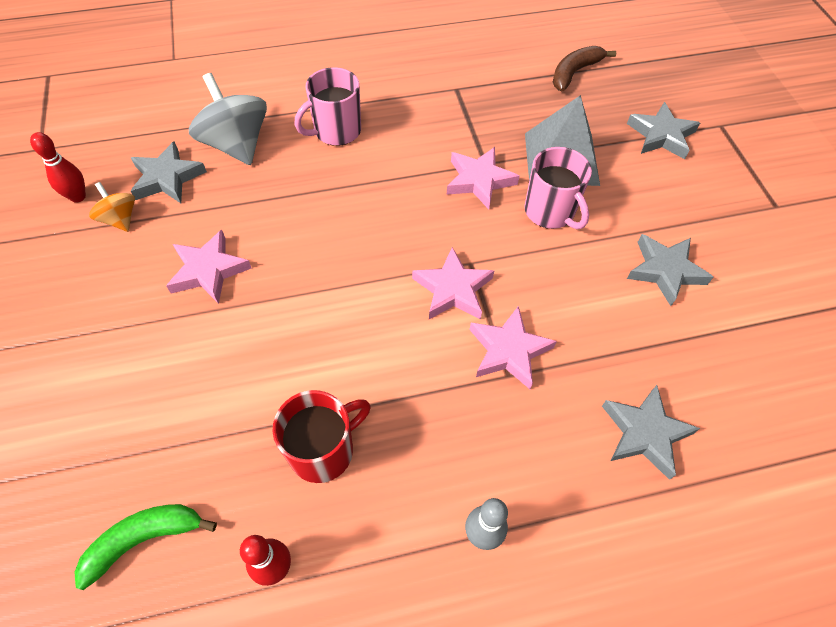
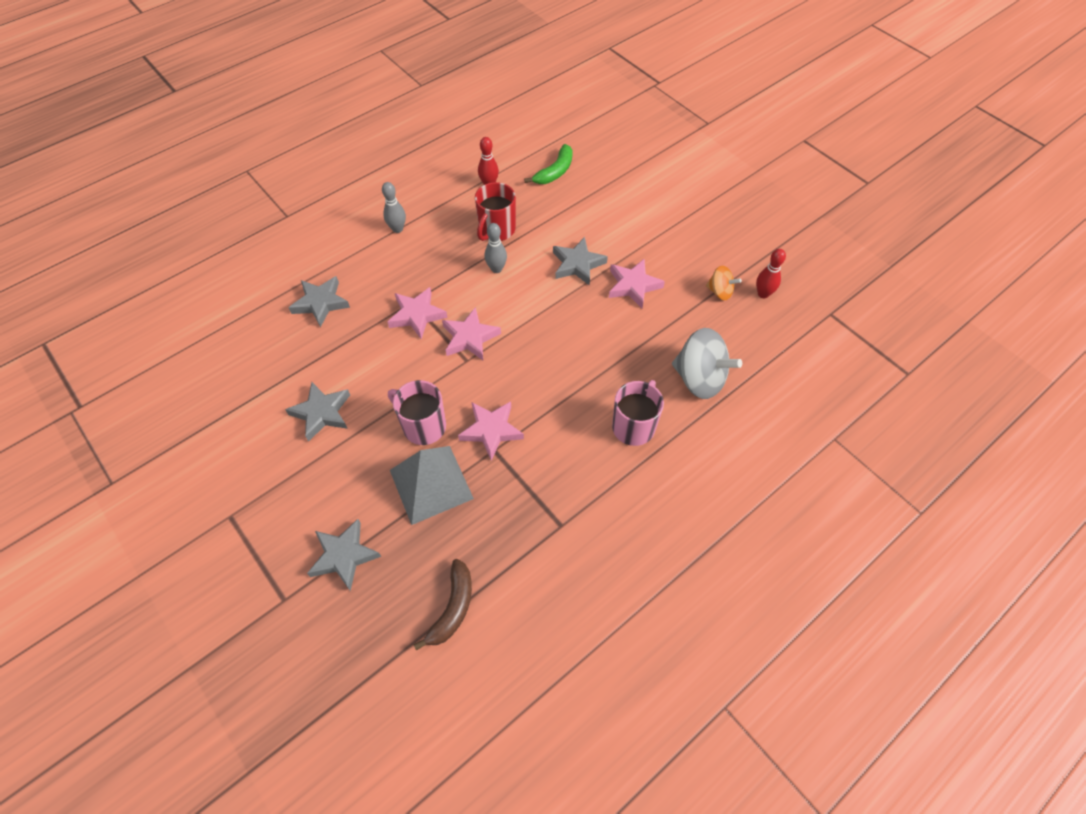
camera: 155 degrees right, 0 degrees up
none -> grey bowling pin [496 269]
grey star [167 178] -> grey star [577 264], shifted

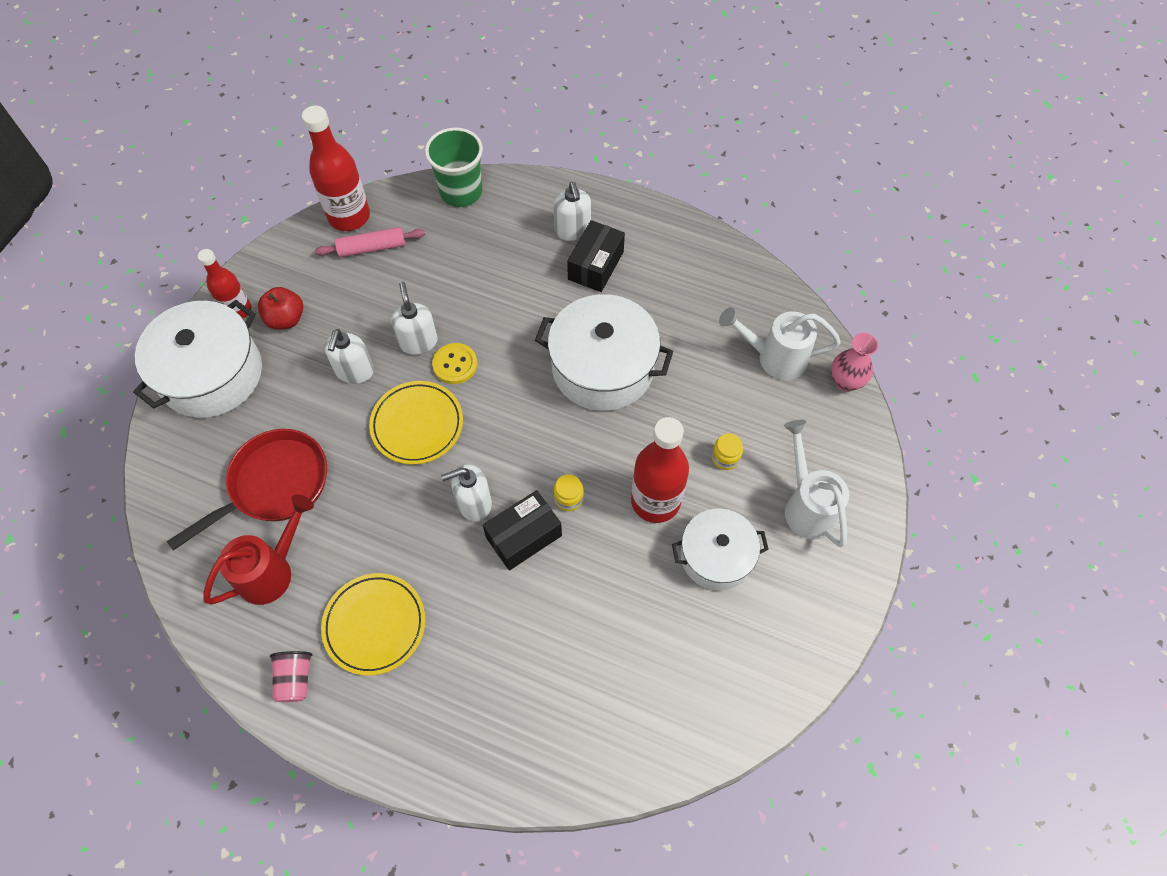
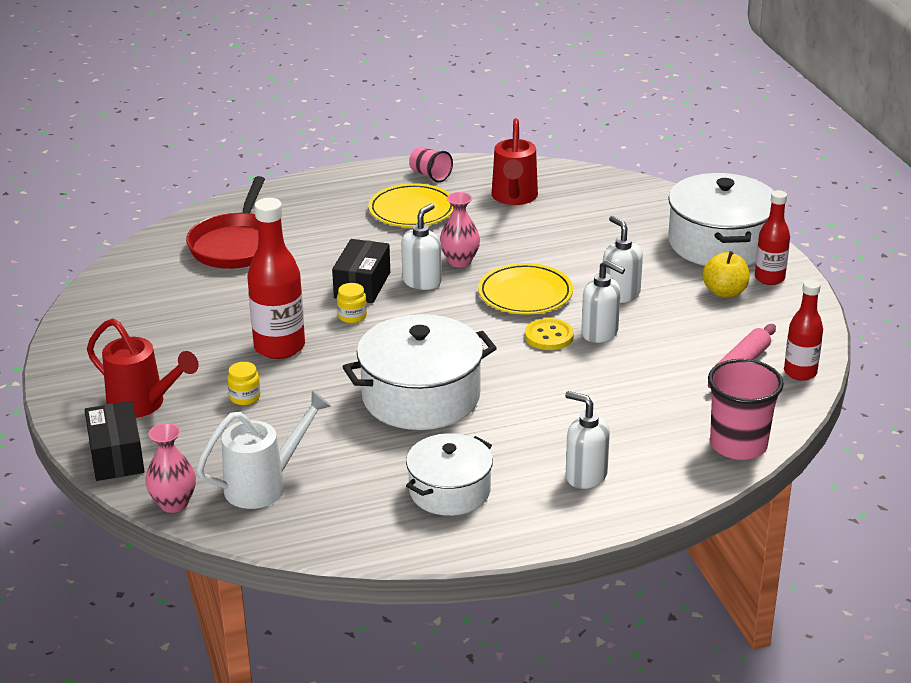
camera: 140 degrees right, 30 degrees down
black box [596 265] -> black box [116 456], shifted
white watering can [807 506] -> red watering can [143 404]
red pan [274 485] -> red pan [236 245], shifted
white pot [716 556] -> white pot [449 491], shifted
none -> pink vase [460 261]
red apple [286 319] -> yellow apple [724 292]
green cup [461 192] -> pink cup [738 445]
red bottle [349 216] -> red bottle [800 372], x0.62

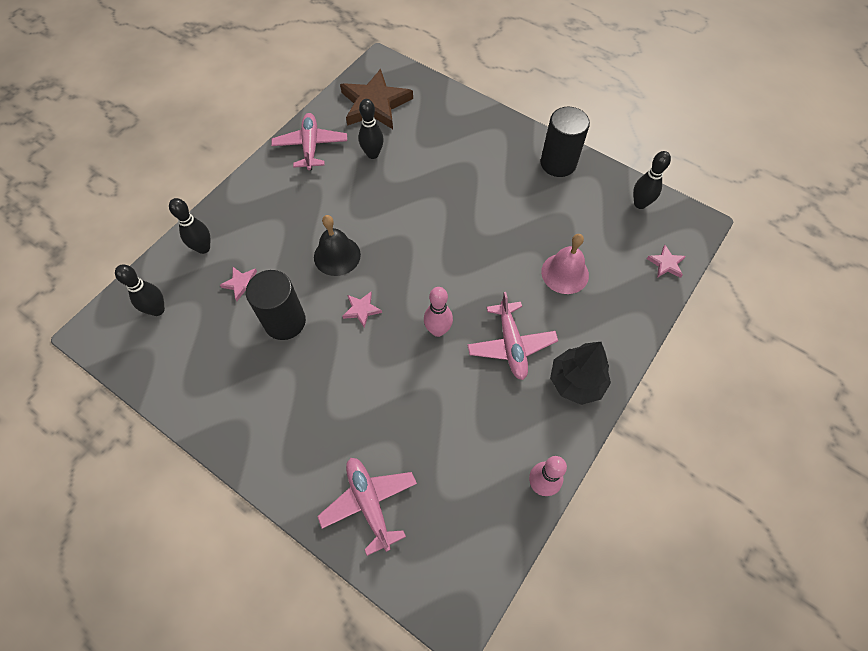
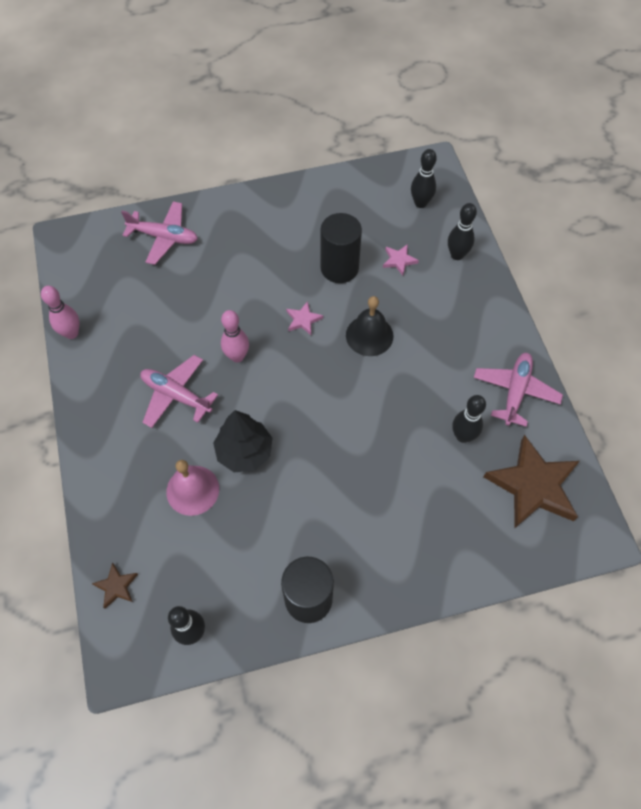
camera: 130 degrees right, 0 degrees up
pink star [666 264] -> brown star [116 586]
black tree [576 382] -> black tree [244 452], shifted
pink plane [311 146] -> pink plane [515 391], 105 degrees counterclockwise

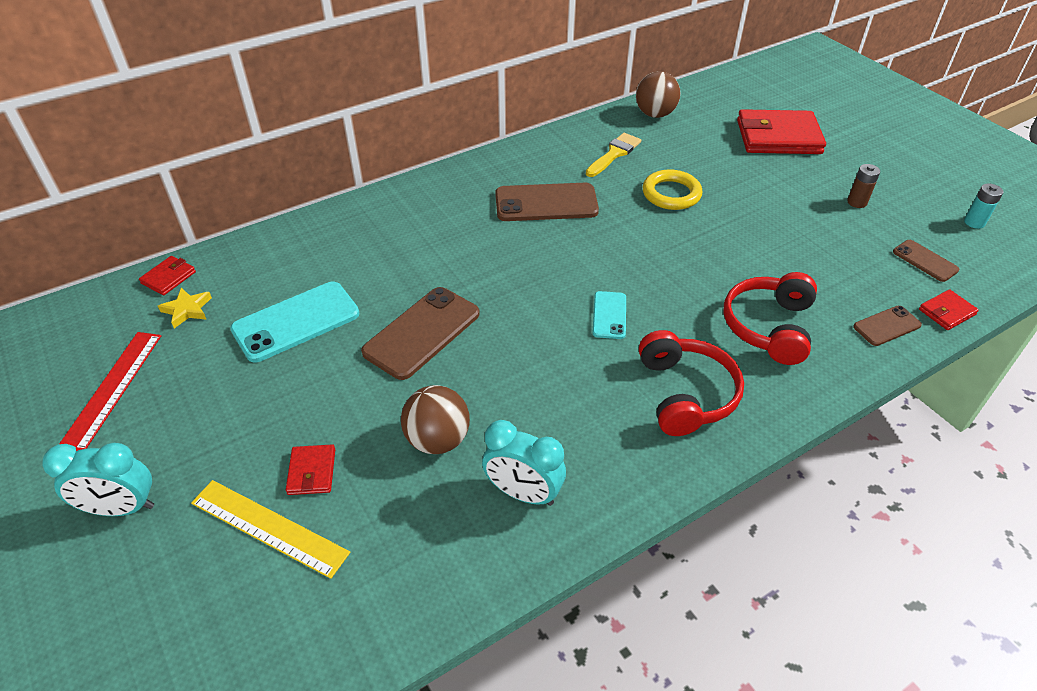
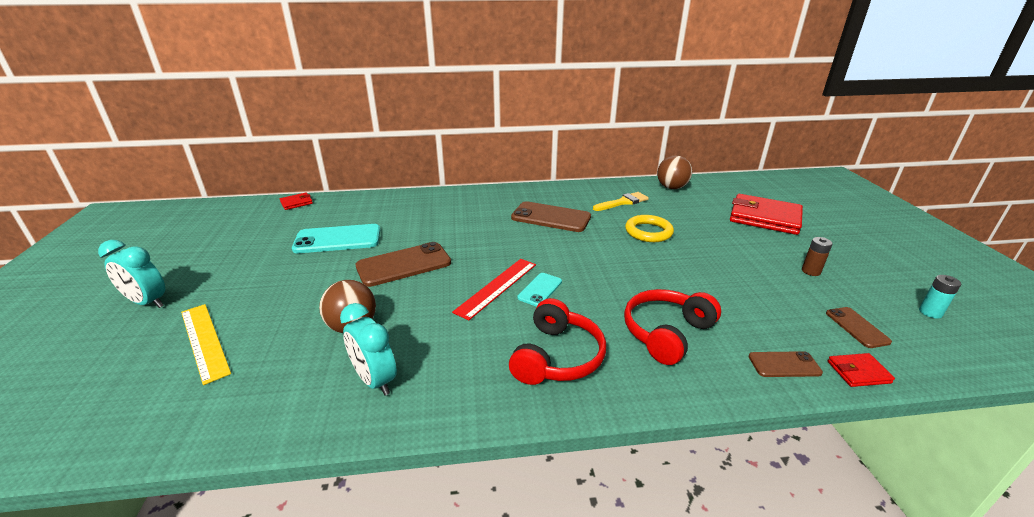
camera: 25 degrees right, 15 degrees down
red ruler [112 389] -> red ruler [497 287], shifted
yellow star [187 310] -> none
red wallet [312 472] -> none

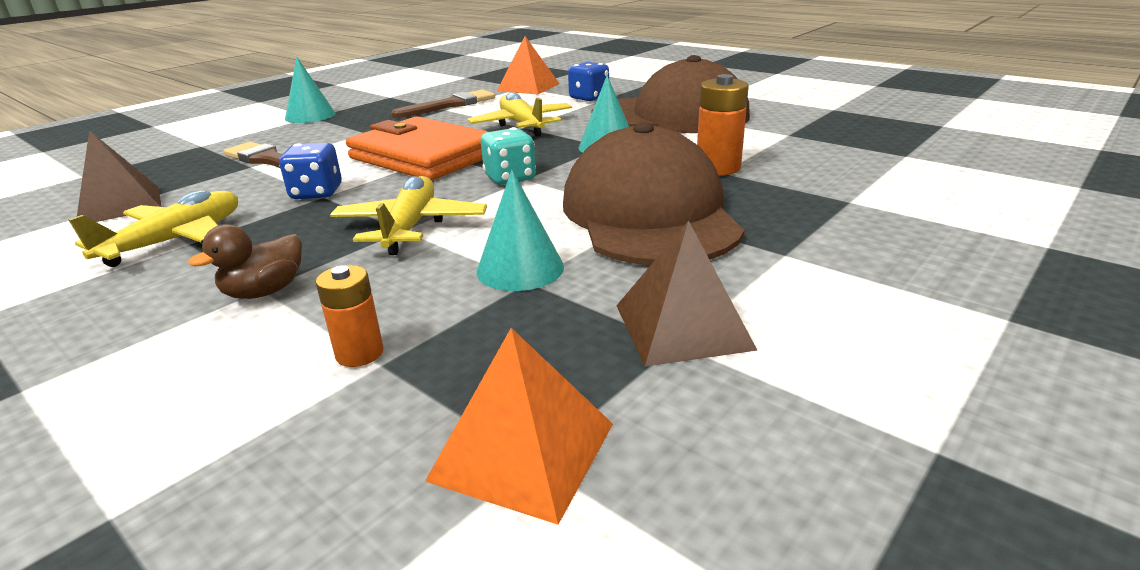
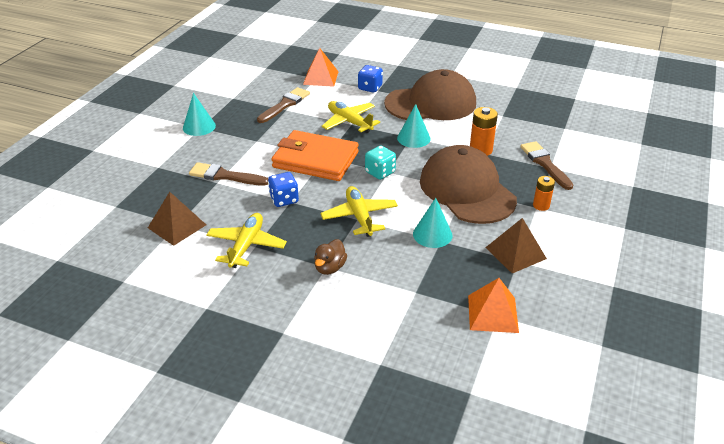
camera: 20 degrees left, 10 degrees up
none -> brown brush [545 164]
orange battery [359 353] -> orange battery [541 205], shifted

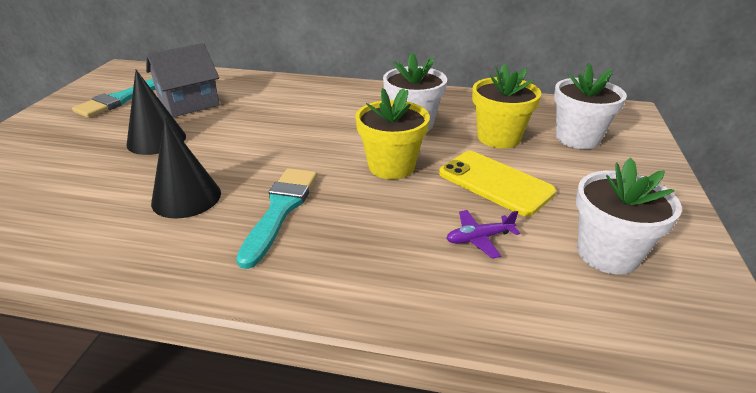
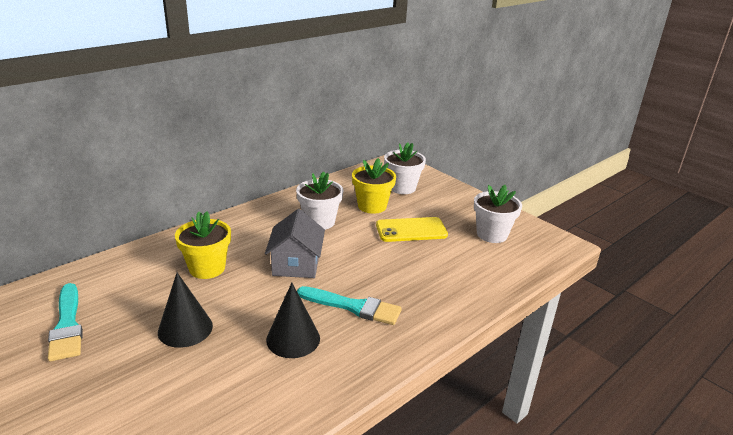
camera: 55 degrees left, 5 degrees down
yellow flower pot [391 166] -> yellow flower pot [207 268], shifted
grey house [189 103] -> grey house [296 264], shifted
turquoise brush [280 210] -> turquoise brush [353 307], 150 degrees clockwise
purple plane [479 238] -> none

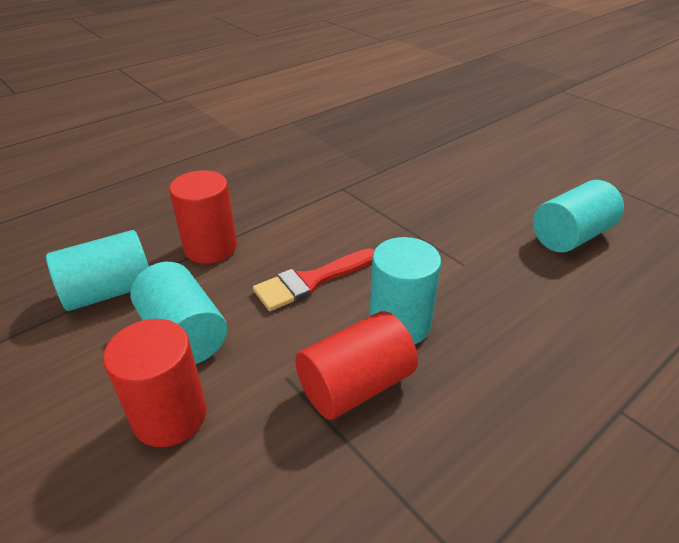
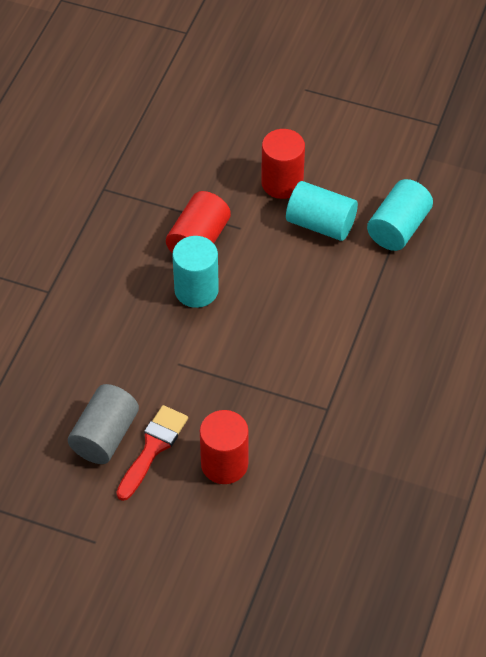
camera: 150 degrees right, 15 degrees up
turquoise cylinder [570 236] -> grey cylinder [105 436]
red brush [311 281] -> red brush [153 448], shifted
red cylinder [210 248] -> red cylinder [224 464], shifted

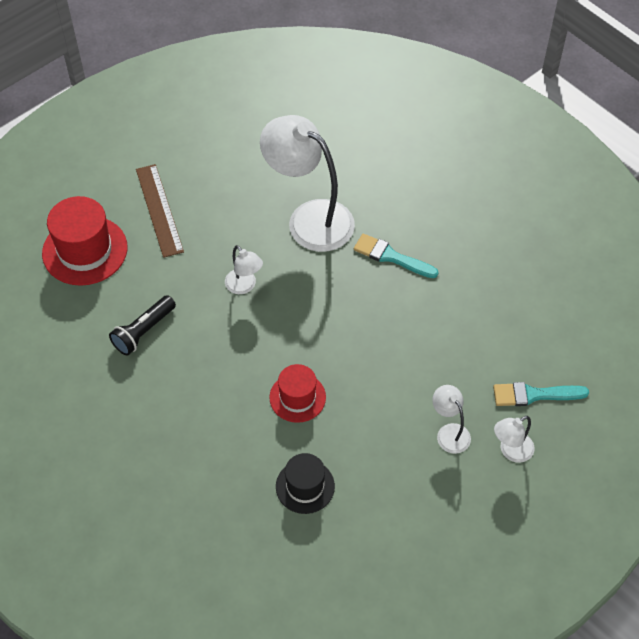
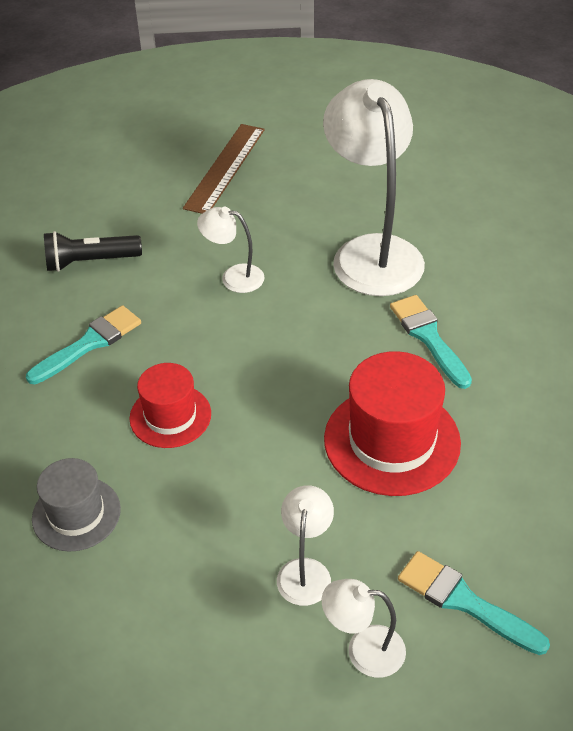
camera: 40 degrees right, 10 degrees down
none -> turquoise brush [89 343]
black hat [305 486] -> grey hat [76 514]
white lamp [244 286] -> white lamp [233 277], 105 degrees clockwise
red hat [85 250] -> red hat [392 440], shifted

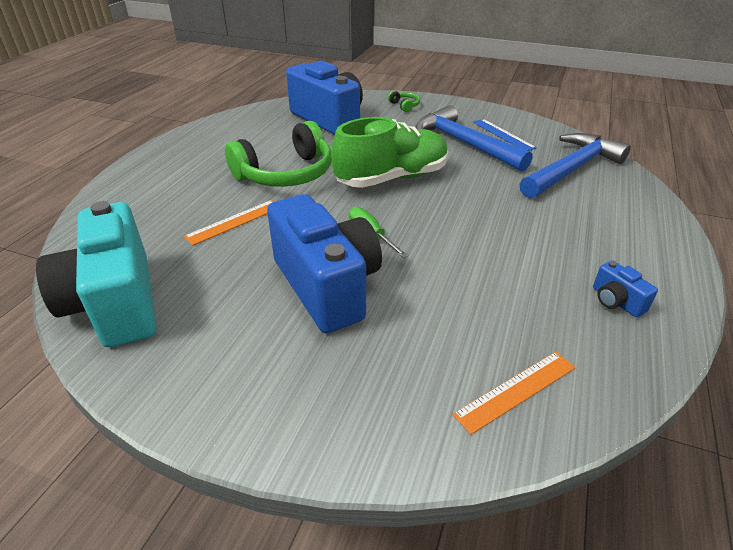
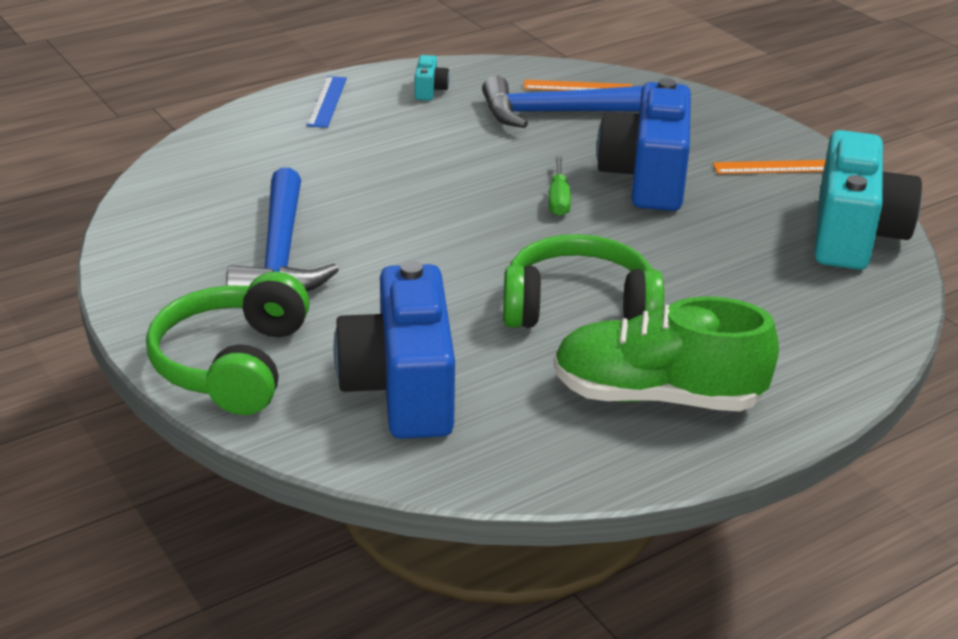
camera: 145 degrees left, 5 degrees down
green headphones [404 106] -> green headphones [233 364], x2.50
blue ruler [503 135] -> blue ruler [327 101], shifted
blue camera [616 301] -> turquoise camera [430 90]
blue hammer [571 169] -> blue hammer [561 113], shifted
green shoe [392 178] -> green shoe [656 396], shifted
orange ruler [234 222] -> orange ruler [773 167], shifted

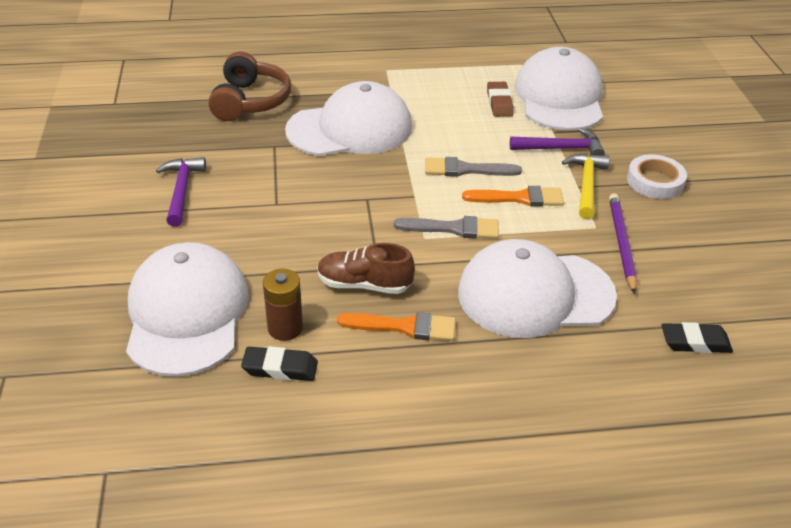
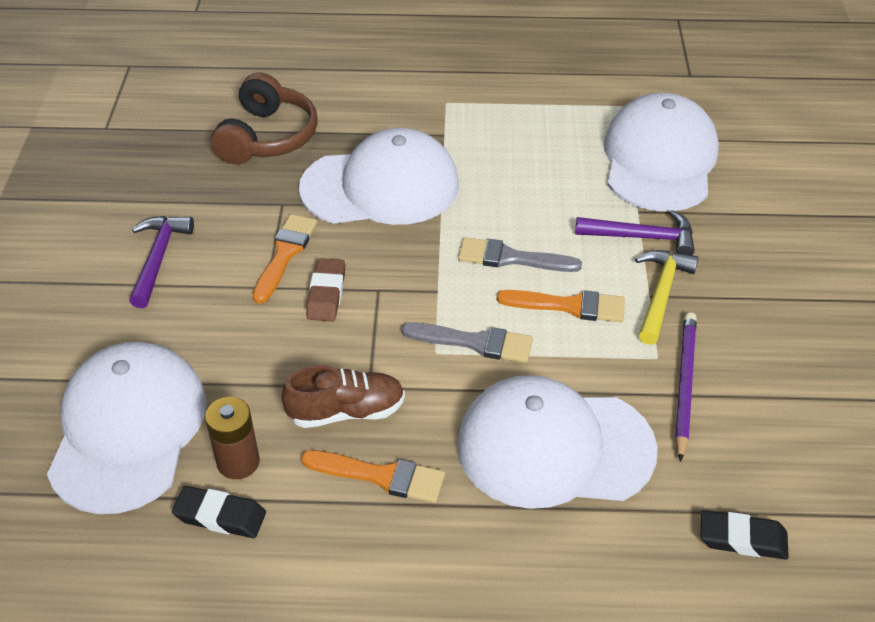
camera: 10 degrees right, 5 degrees up
none -> orange brush [285 254]
brown shoe [364 284] -> brown shoe [346 411], 150 degrees clockwise
brown eraser [499 103] -> brown eraser [326 294], shifted
white tape [655 181] -> none

